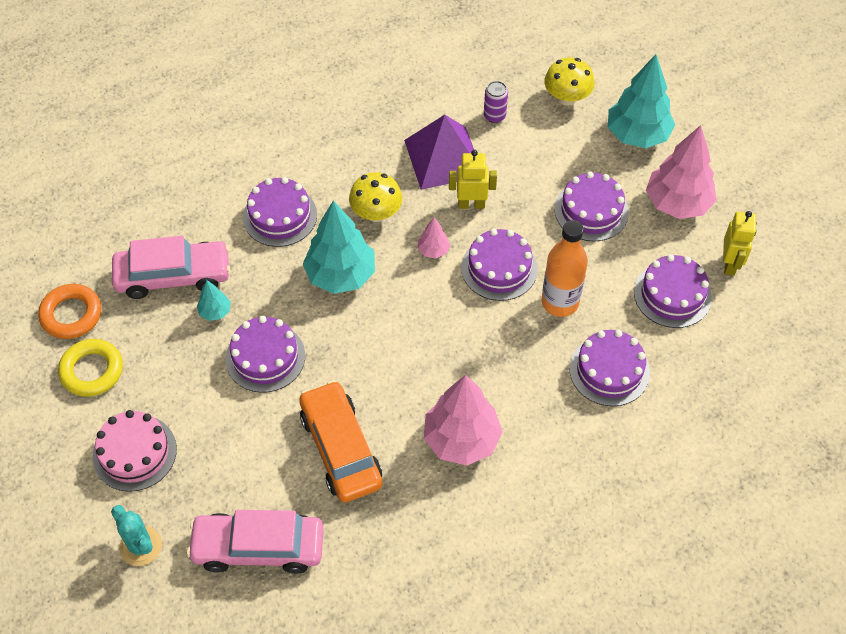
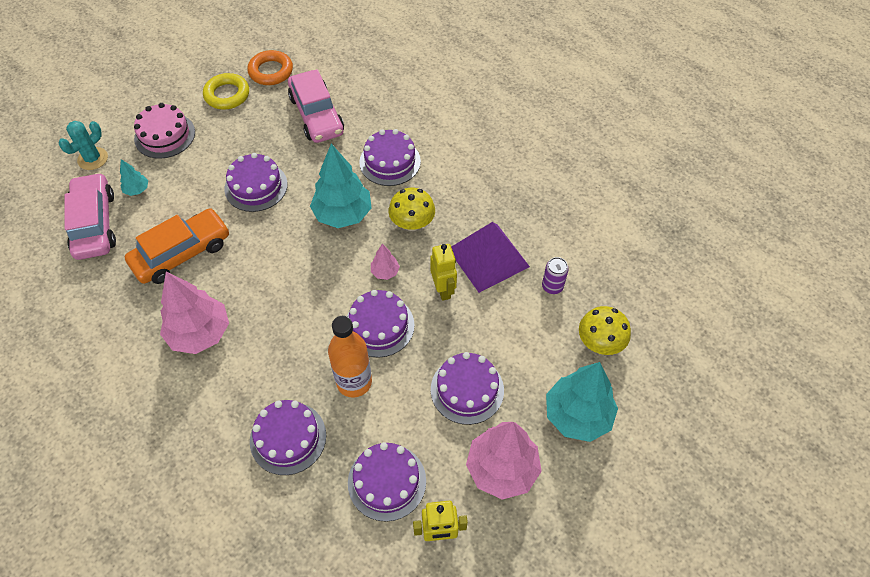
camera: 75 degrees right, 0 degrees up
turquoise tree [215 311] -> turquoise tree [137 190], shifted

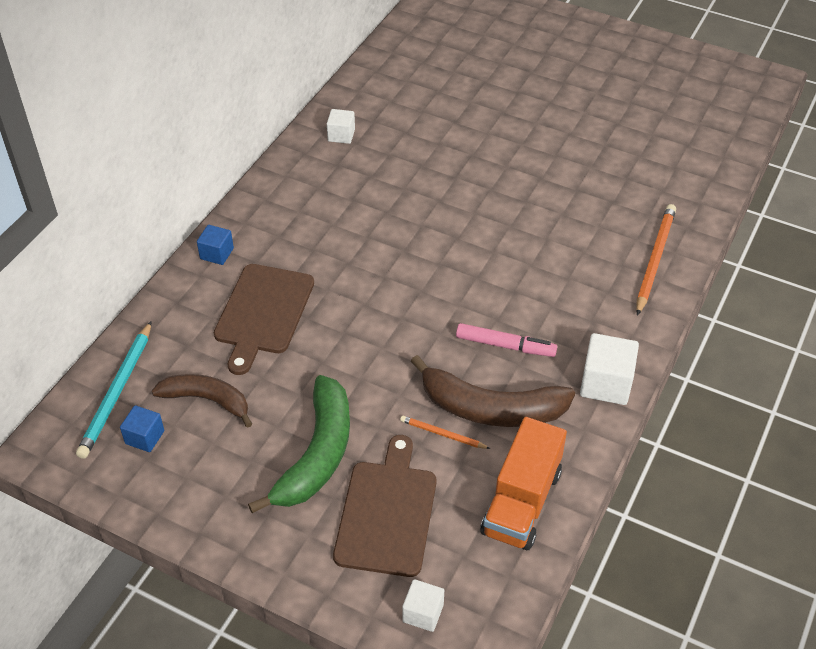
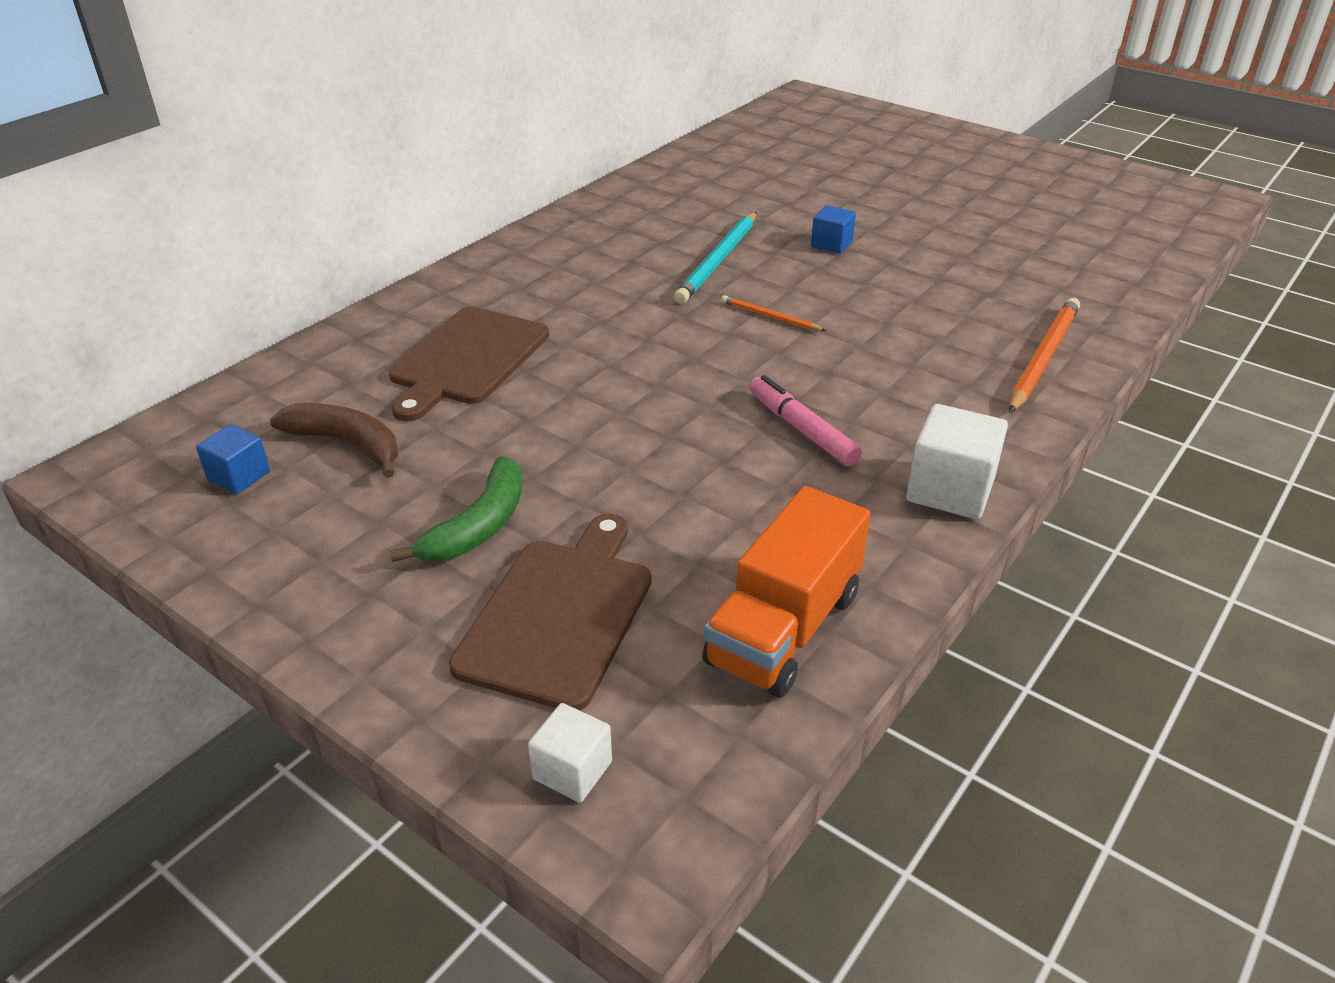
camera: 10 degrees right, 10 degrees down
green banana [317 454] -> green banana [479 525], x0.66
turquoise pencil [117 392] -> turquoise pencil [718 261], shifted
orange pencil [442 434] -> orange pencil [770 317], shifted
pink marker [505 346] -> pink marker [802 429], 150 degrees counterclockwise
blue cube [217 253] -> blue cube [831 244], shifted
white cube [341 135] -> none
brown banana [491 408] -> none

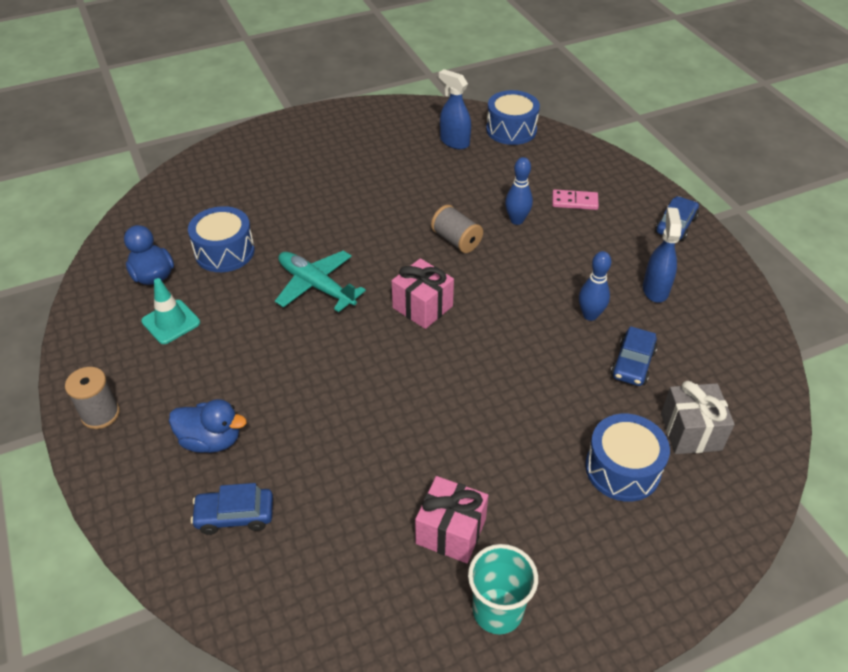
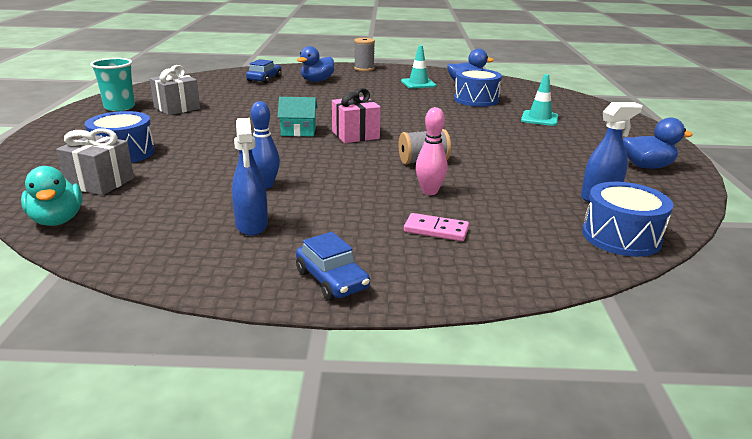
camera: 115 degrees right, 20 degrees down
none -> turquoise duck [57 220]
pink gift [451 531] -> grey gift [177 108]
blue spray bottle [655 289] -> blue spray bottle [252 225], 45 degrees clockwise
none -> turquoise house [298 131]
pink domino [574 202] -> pink domino [436 230], 75 degrees clockwise
blue bowling pin [517 220] -> pink bowling pin [429 191]
none -> turquoise traffic cone [539 118]
none -> blue duck [647 166]
turquoise plane [316 286] -> none
blue car [632 364] -> none

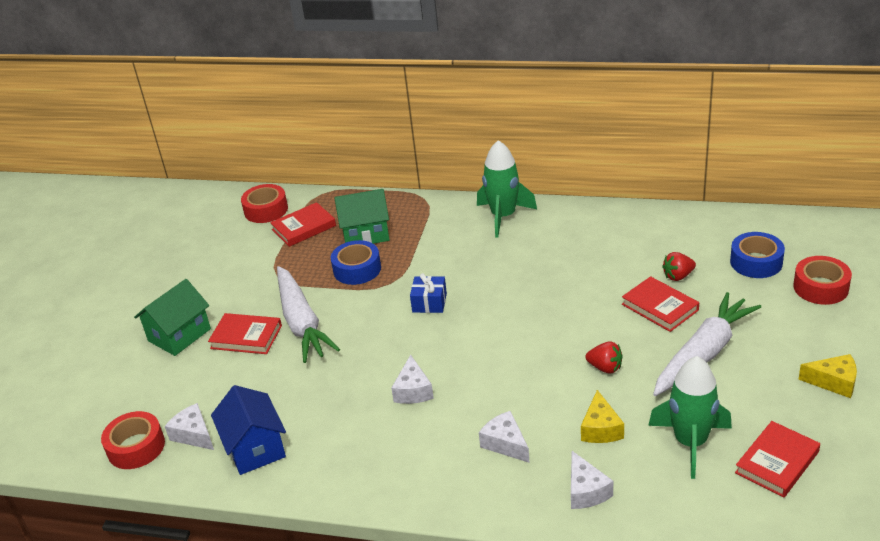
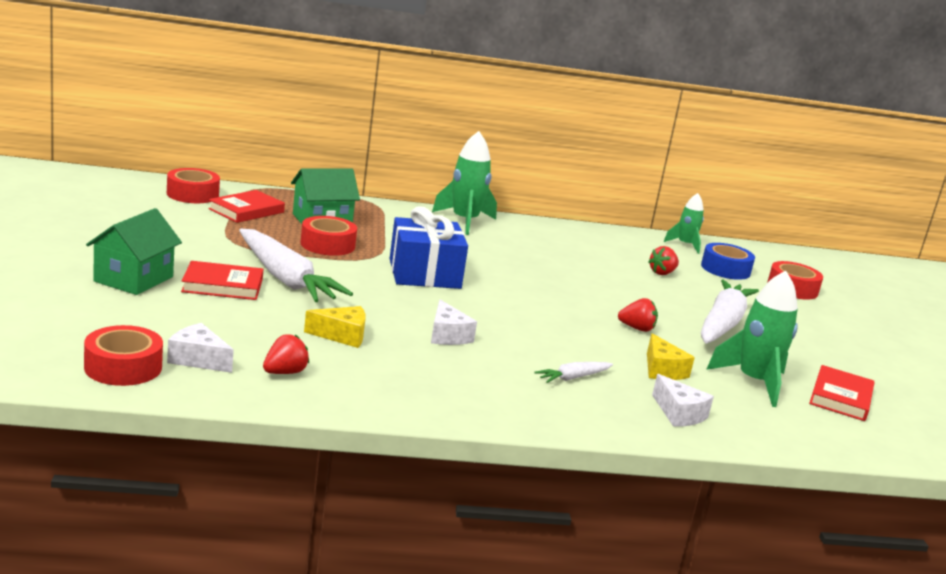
camera: 25 degrees left, 15 degrees down
blue house [255 448] -> red strawberry [285 372]
blue tape [357 269] -> red tape [327 245]
yellow cheese [833 382] -> yellow cheese [342 335], shifted
blue gift [429 303] -> blue gift [424 274], x1.90
white cheese [505 444] -> white carrot [573 378]
none -> green rocket [685 245]
red book [660 307] -> none

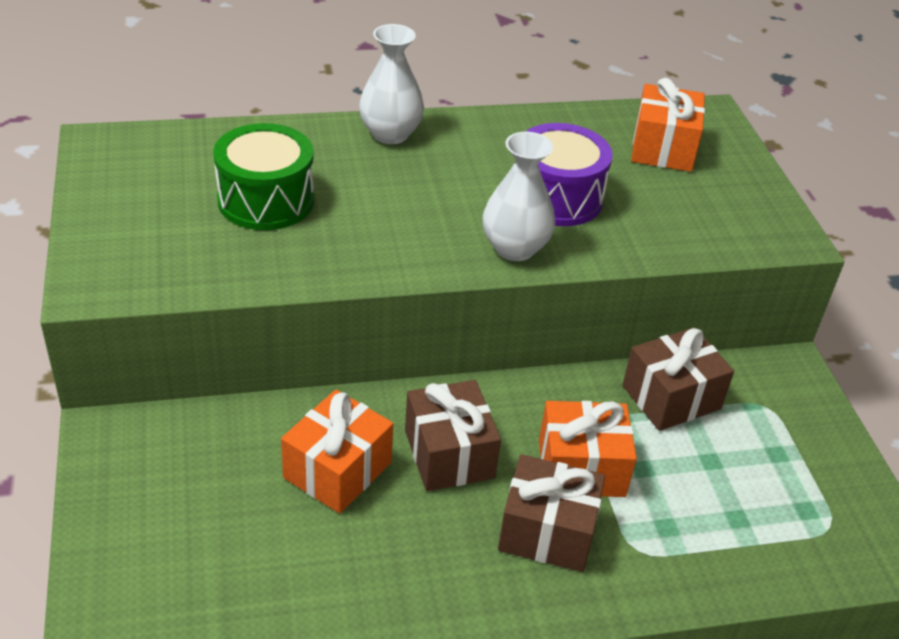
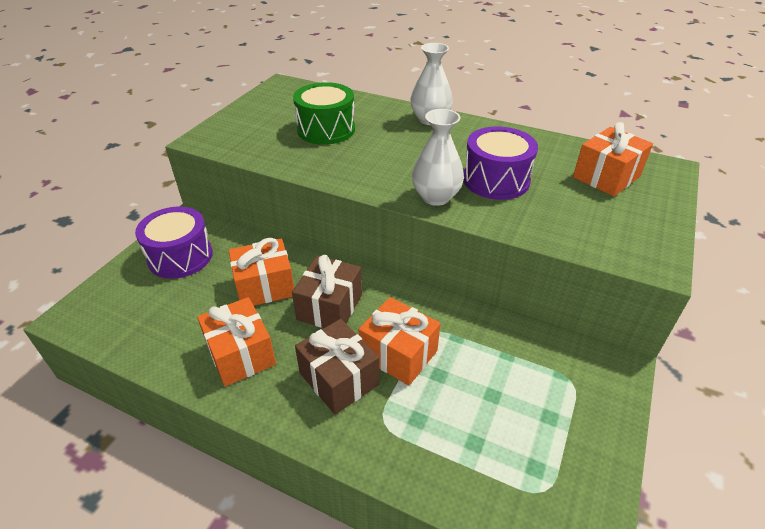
camera: 40 degrees right, 0 degrees up
none -> purple drum [180 256]
none -> orange gift [241 354]
brown gift [671 397] -> none

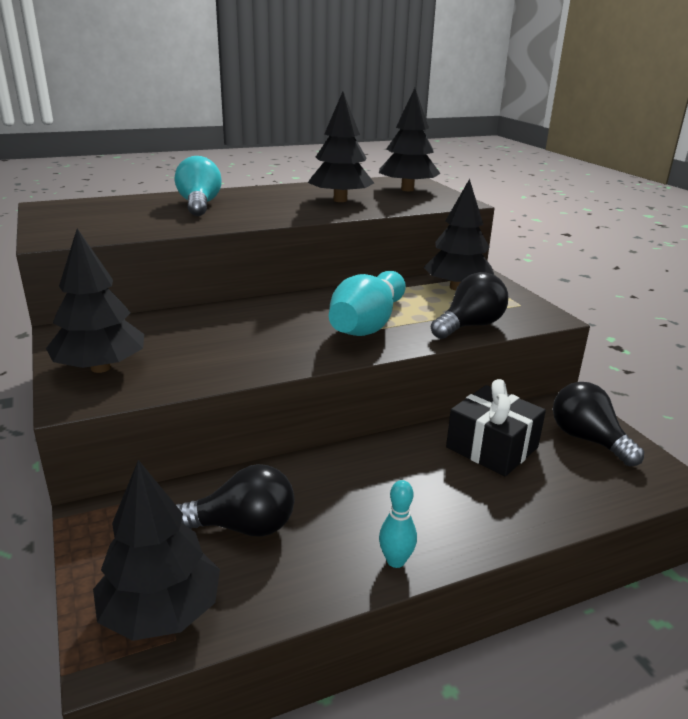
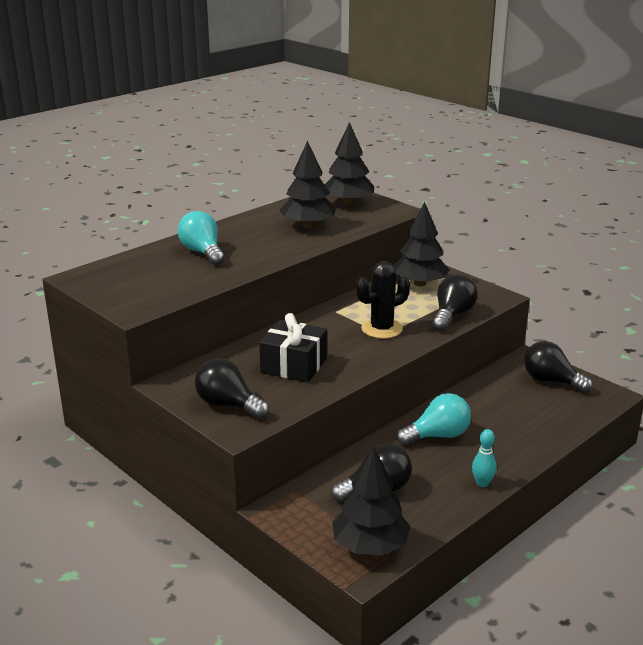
camera: 20 degrees left, 0 degrees up
black tree [100 368] -> black light bulb [228 405]
black gift [492 447] -> black gift [294 365], shifted
turquoise bowling pin [367 324] -> black cactus [381 329]
none -> turquoise light bulb [437 436]

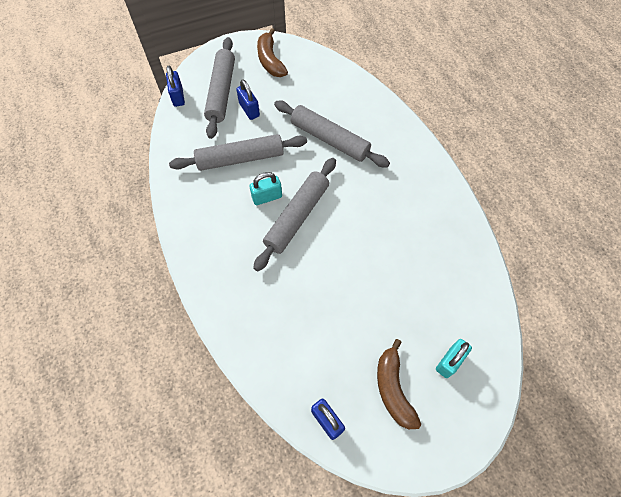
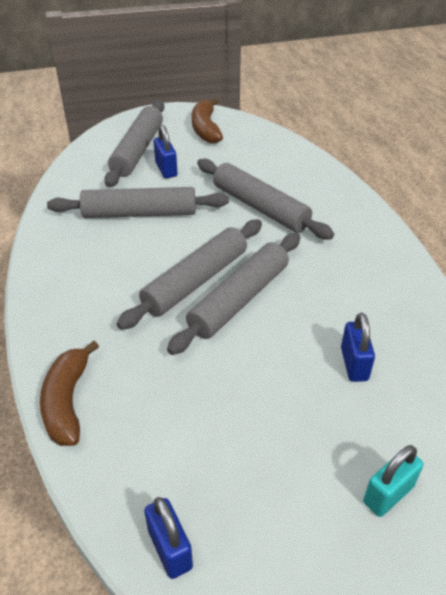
camera: 10 degrees right, 20 degrees down
brown banana [393 389] -> brown banana [67 402], shifted
none -> grey rolling pin [239 299]
blue padlock [178 97] -> blue padlock [354 364], shifted
turquoise padlock [267 197] -> none

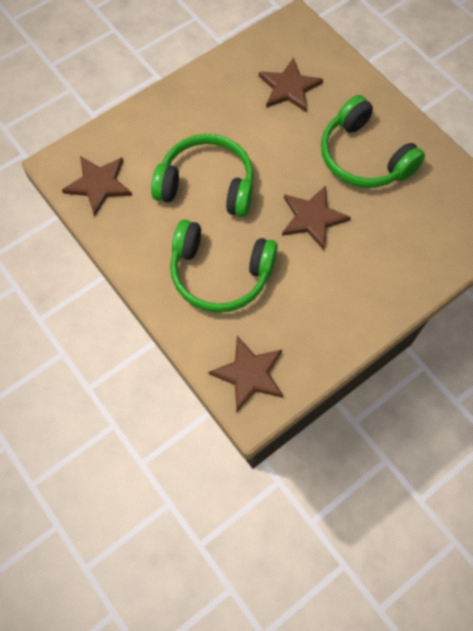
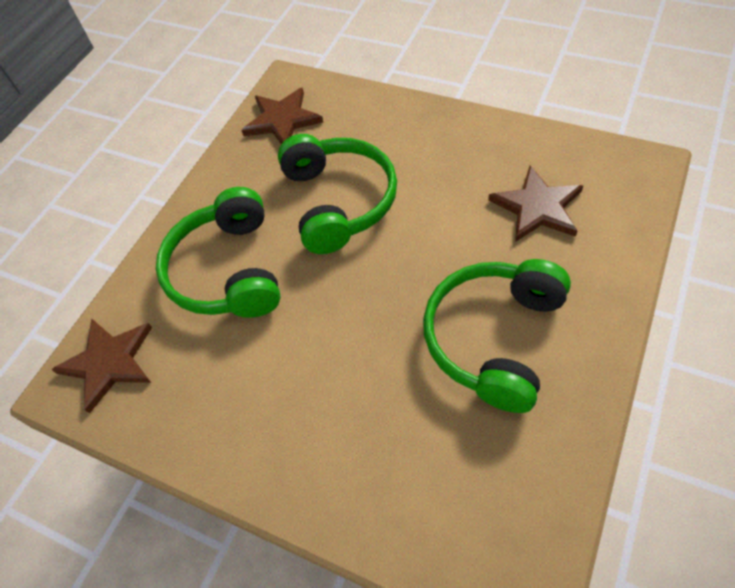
camera: 70 degrees right, 10 degrees down
brown star [312 218] -> none

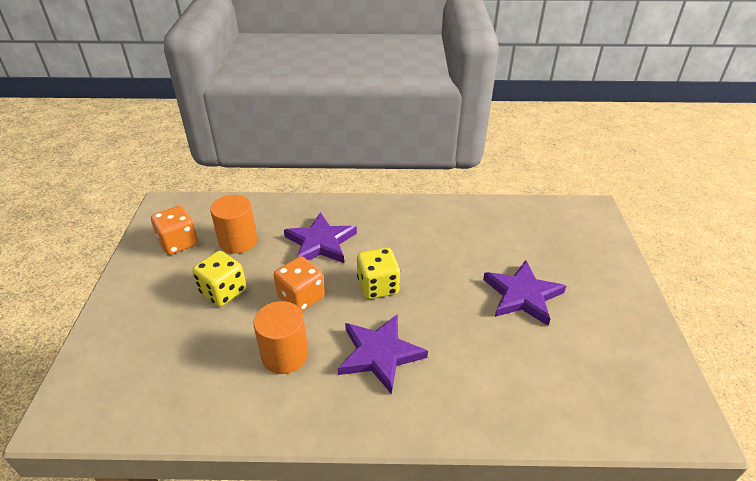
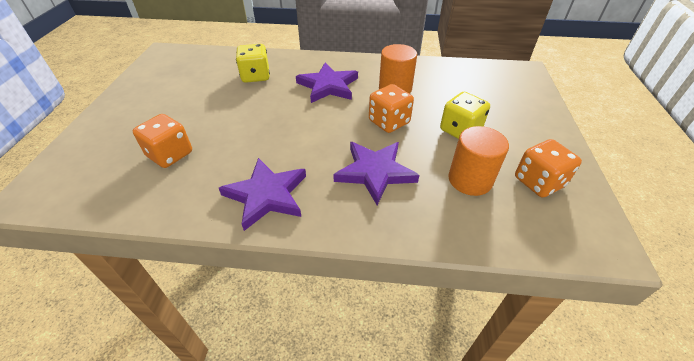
camera: 175 degrees left, 5 degrees up
none -> orange dice [170 154]
purple star [522 295] -> purple star [266 195], shifted
yellow dice [378 286] -> yellow dice [255 76], shifted

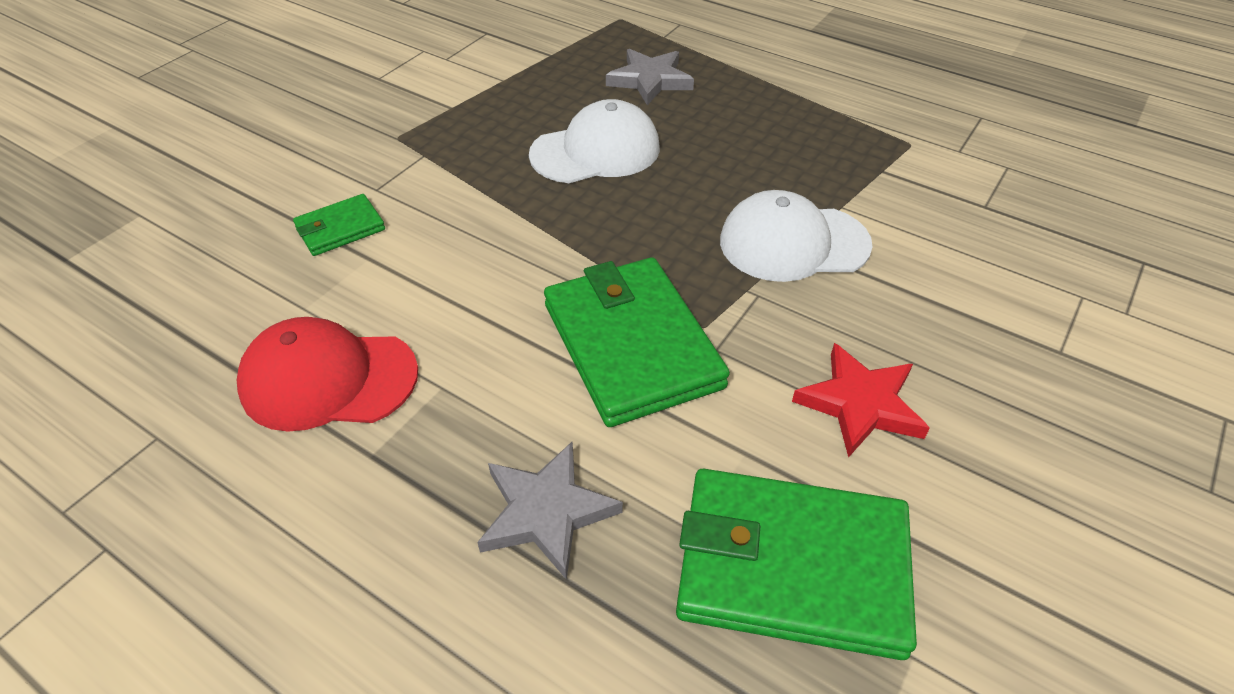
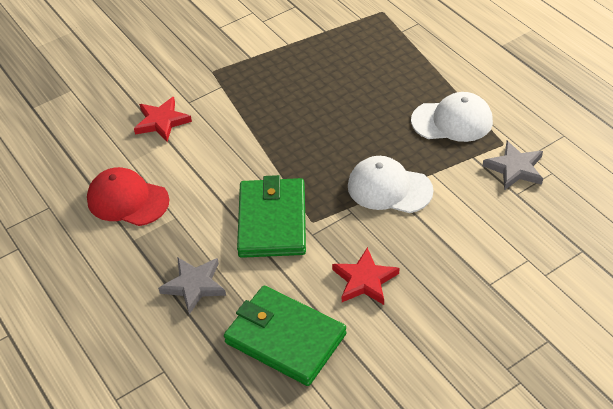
camera: 25 degrees right, 0 degrees up
green wallet [340 228] -> red star [162 121]
white cap [596 151] -> white cap [452 121], shifted
grey star [650 80] -> grey star [515 168], shifted

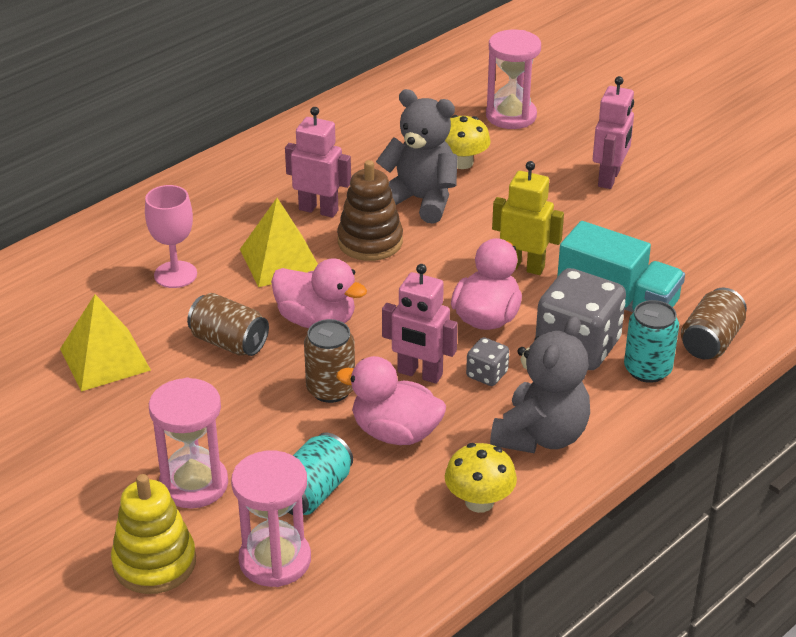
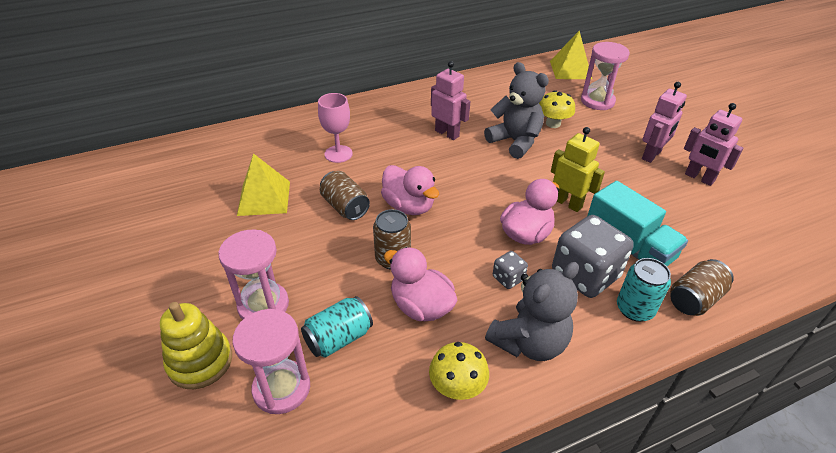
camera: 20 degrees right, 5 degrees up
yellow pyramid [281 261] -> yellow pyramid [570 70], shifted
pink robot [419 374] -> pink robot [699 178], shifted
brown stacking toy [370 241] -> none

